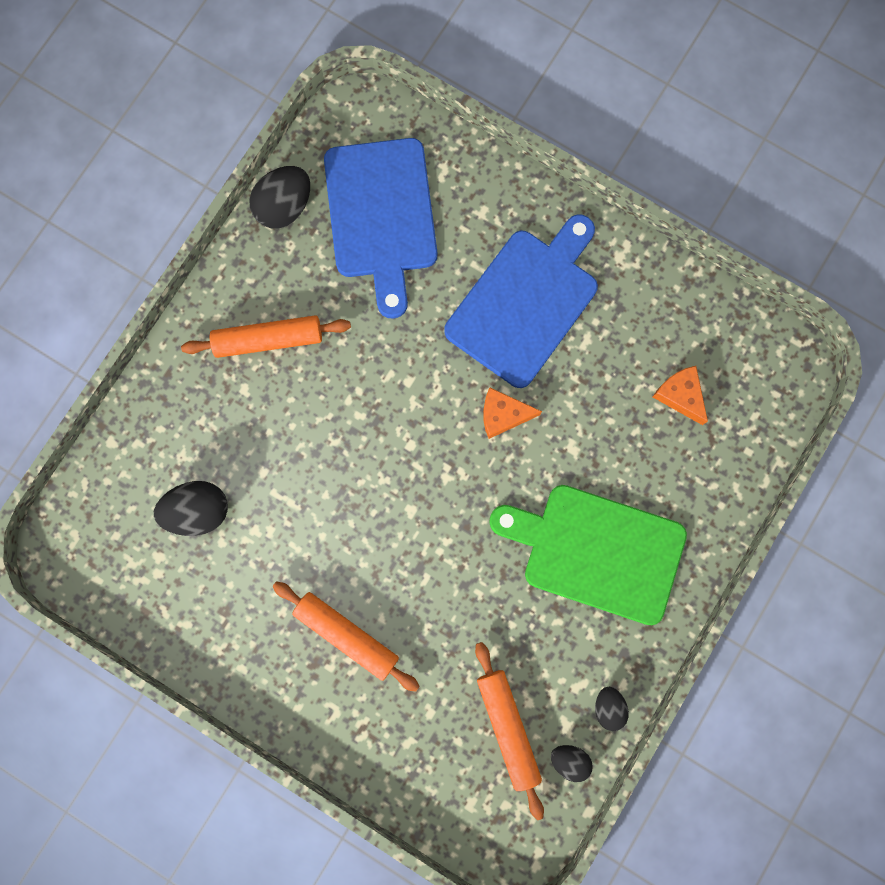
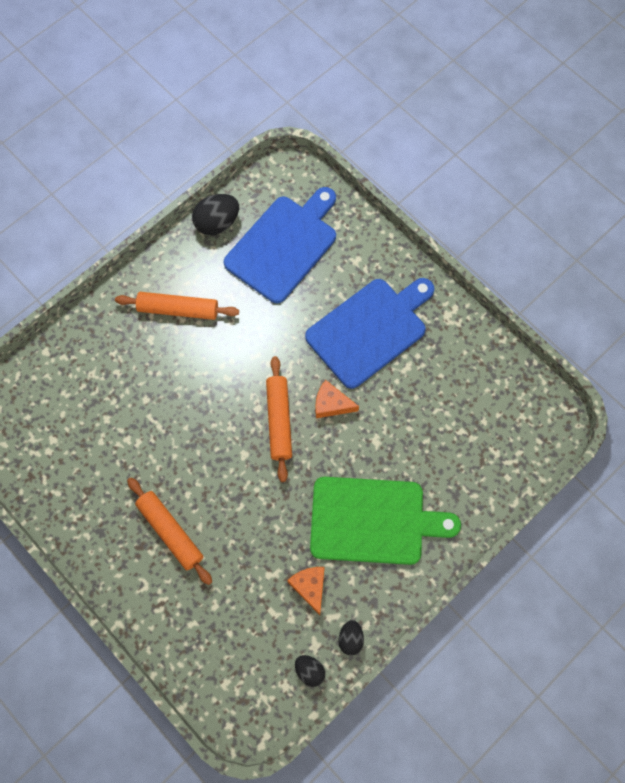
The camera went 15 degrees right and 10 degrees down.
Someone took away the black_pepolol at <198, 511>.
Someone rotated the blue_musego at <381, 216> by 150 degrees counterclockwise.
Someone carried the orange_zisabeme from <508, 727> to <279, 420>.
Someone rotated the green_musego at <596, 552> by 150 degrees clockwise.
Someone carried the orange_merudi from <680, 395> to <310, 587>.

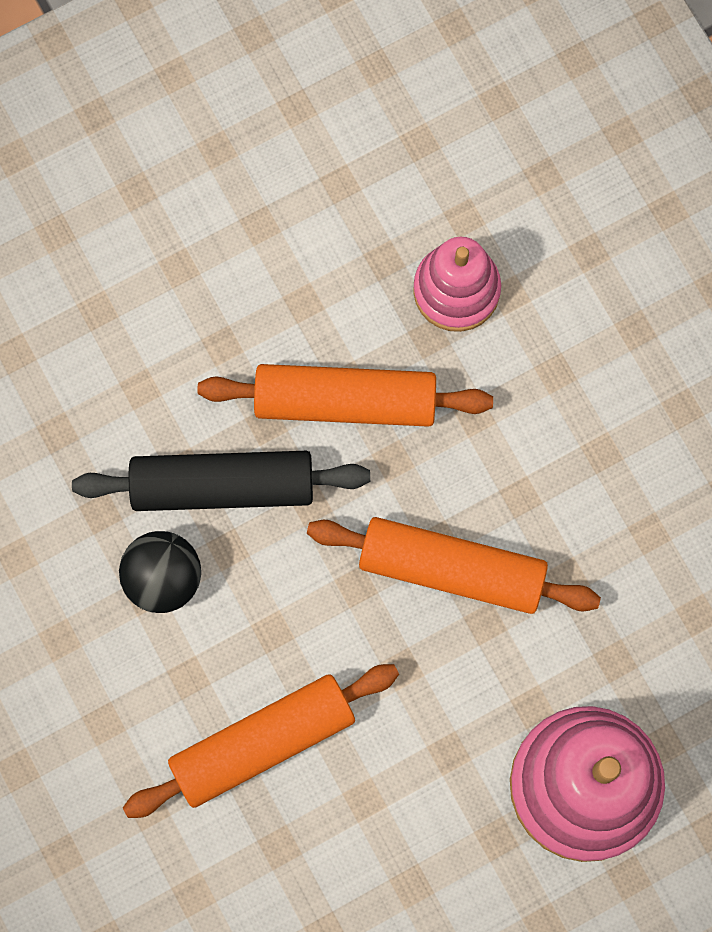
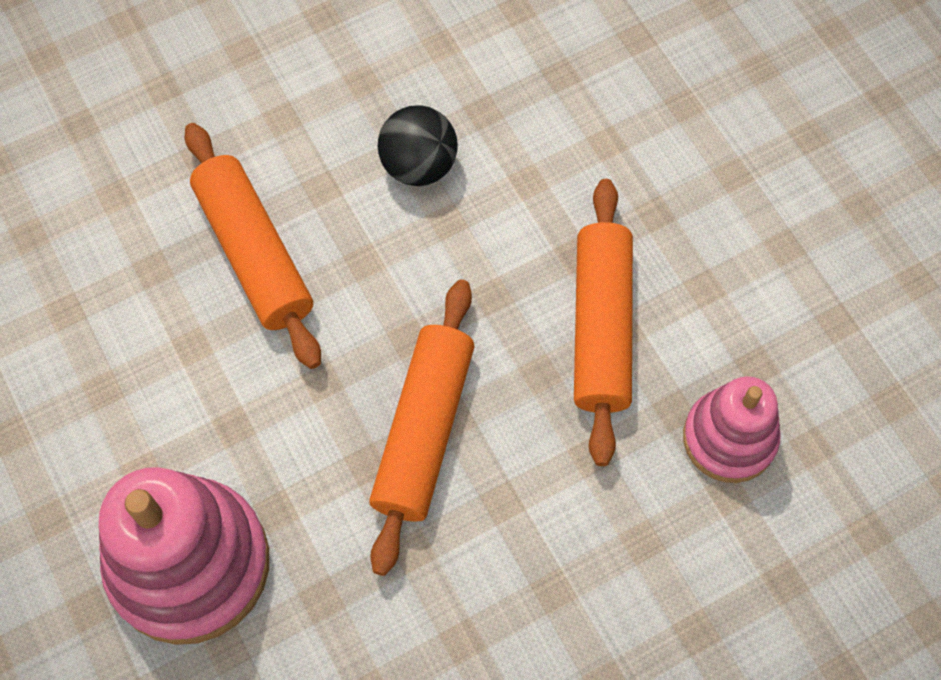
The camera went 90 degrees right and 10 degrees down.
Someone took away the black_zisabeme at <223, 486>.

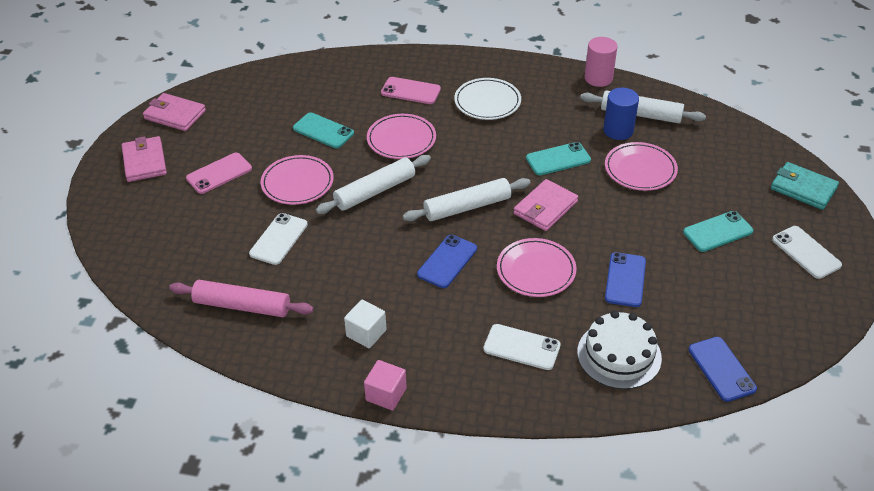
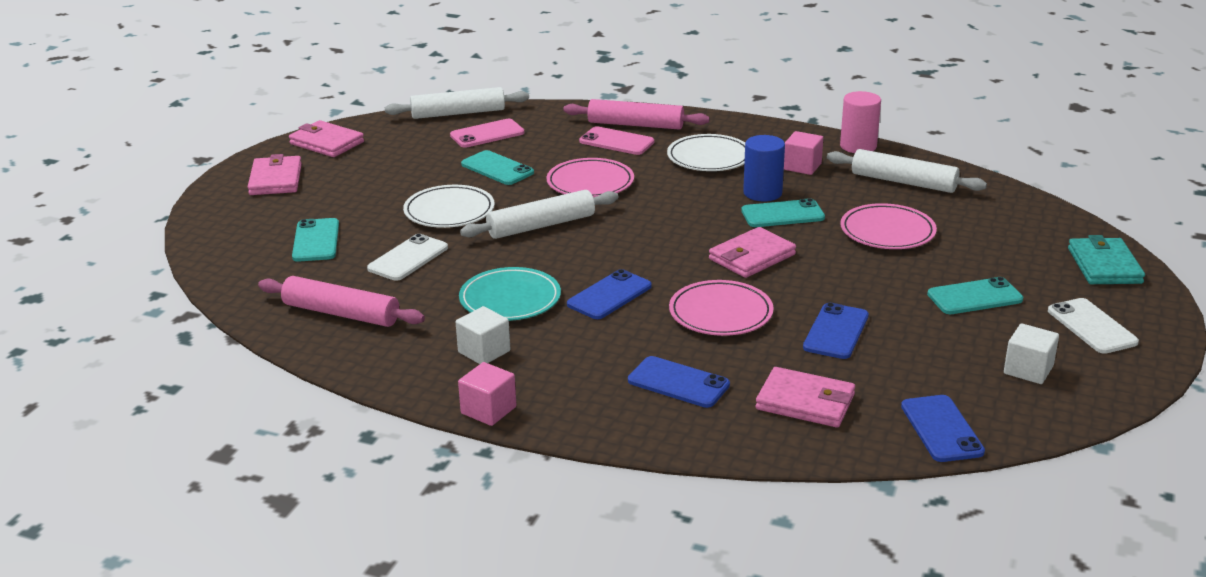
The camera went 10 degrees right and 15 degrees down.
Someone carried the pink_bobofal from <219, 173> to <487, 134>.
Someone repainted the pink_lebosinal at <297, 183>, which became the white_lebosinal at <449, 211>.
Someone carried the white_zisabeme from <467, 207> to <458, 113>.
Someone repainted the white_bobofal at <521, 347>, which became the blue_bobofal at <678, 383>.
Someone swapped the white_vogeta at <619, 355> for the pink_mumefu at <805, 402>.
Someone carried the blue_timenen from <618, 130> to <762, 193>.
Someone rotated the turquoise_mumefu at <803, 188> by 45 degrees clockwise.
Someone put down the turquoise_bobofal at <316, 241>.
Someone put down the turquoise_lebosinal at <510, 299>.
Someone put down the pink_zisabeme at <635, 125>.
Someone put down the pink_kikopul at <802, 166>.
Someone put down the white_kikopul at <1028, 370>.

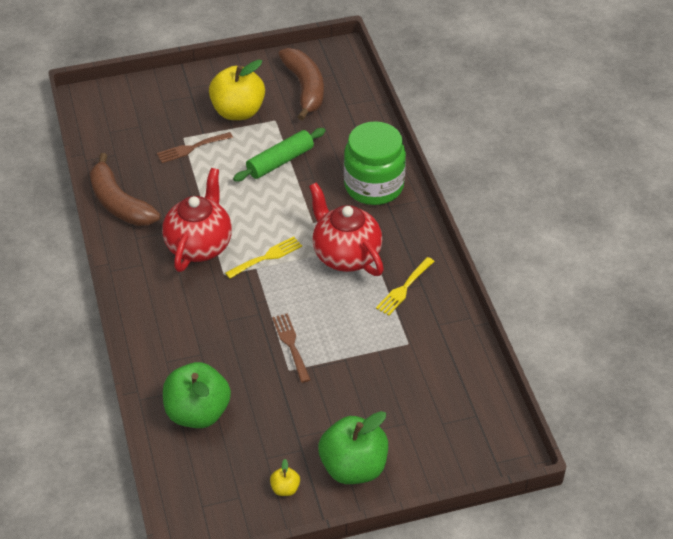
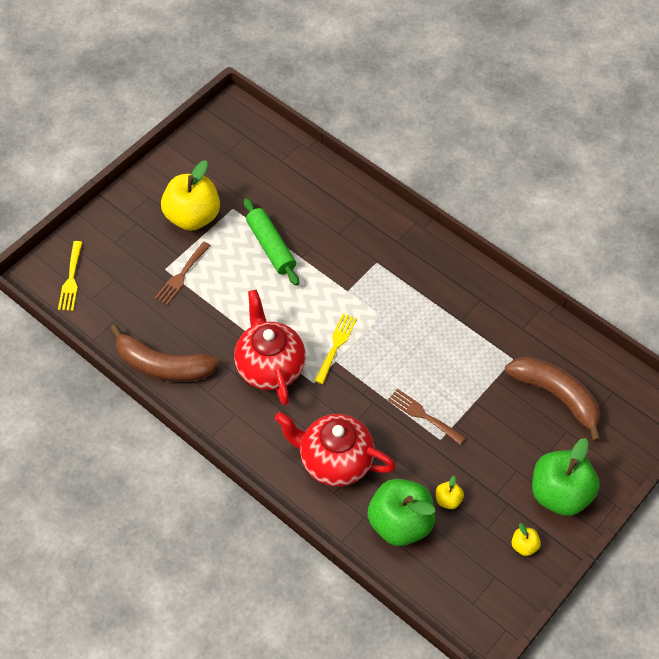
The camera went 35 degrees left and 10 degrees up.
Someone rotated the green_zisabeme at <280, 161> by 45 degrees counterclockwise.
Someone carried the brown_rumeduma from <305, 88> to <556, 396>.
Someone carried the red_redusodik from <345, 255> to <334, 461>.
Someone took away the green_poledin at <374, 186>.
Someone carried the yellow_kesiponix from <404, 288> to <71, 279>.
Someone put down the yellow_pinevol at <448, 500>.

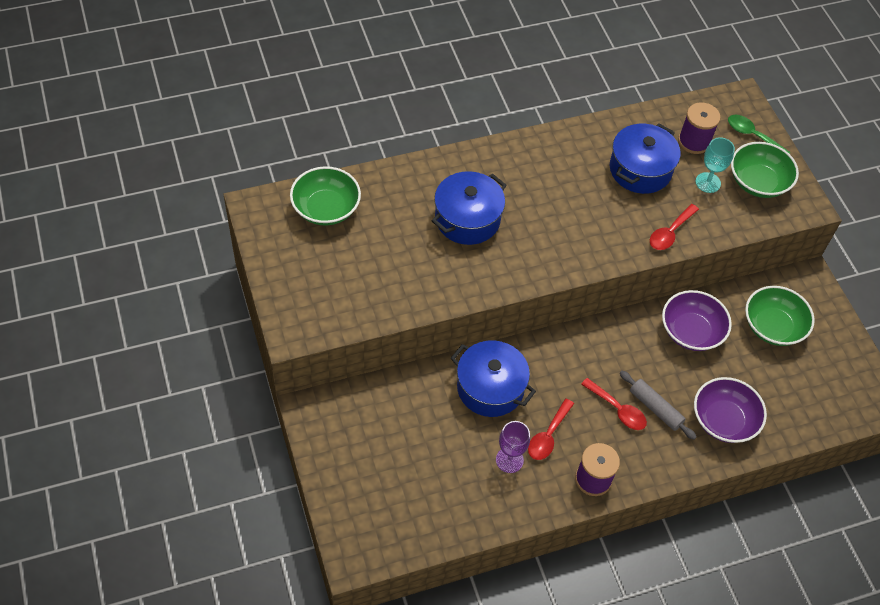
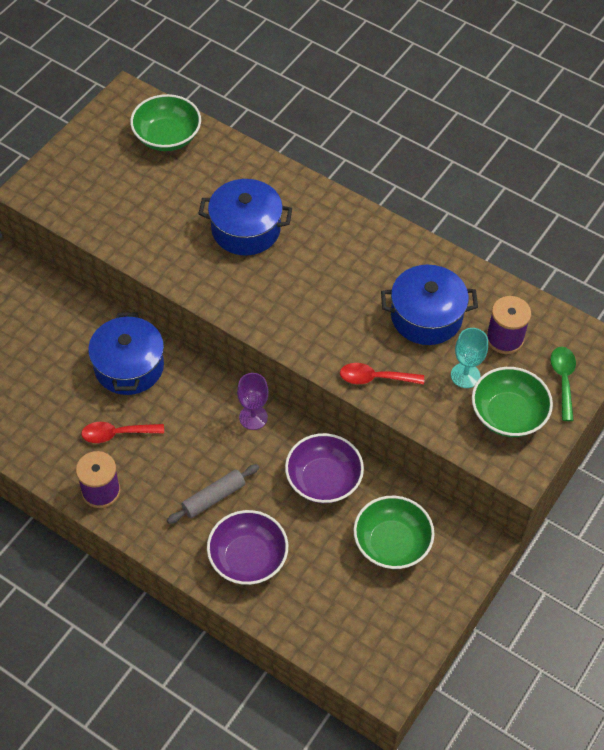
The camera went 55 degrees right and 0 degrees up.
Someone carried the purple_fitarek from <509, 460> to <253, 417>.
Someone took away the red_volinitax at <617, 409>.
Someone rotated the grey_zisabeme at <655, 408> by 45 degrees clockwise.

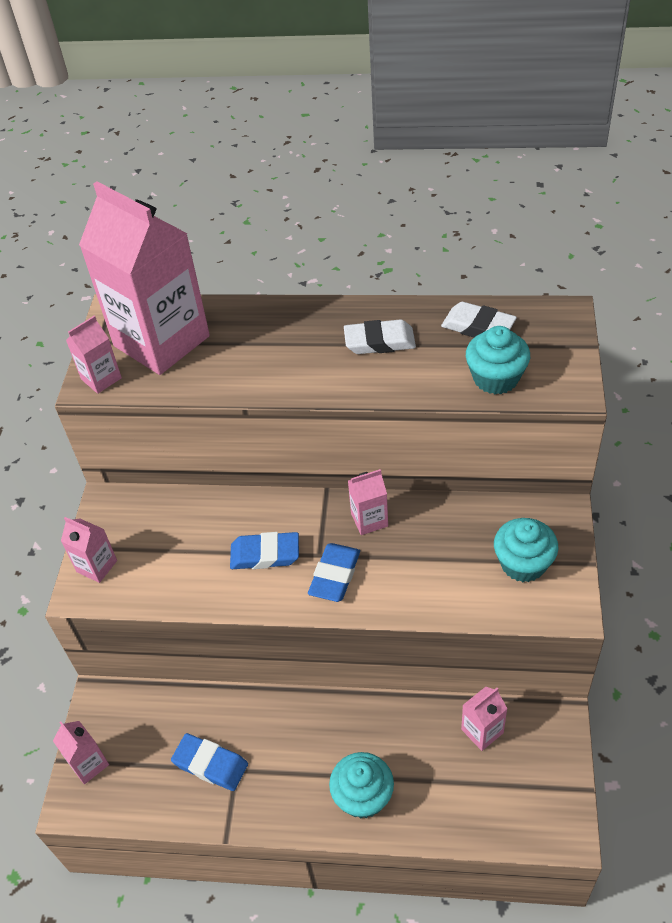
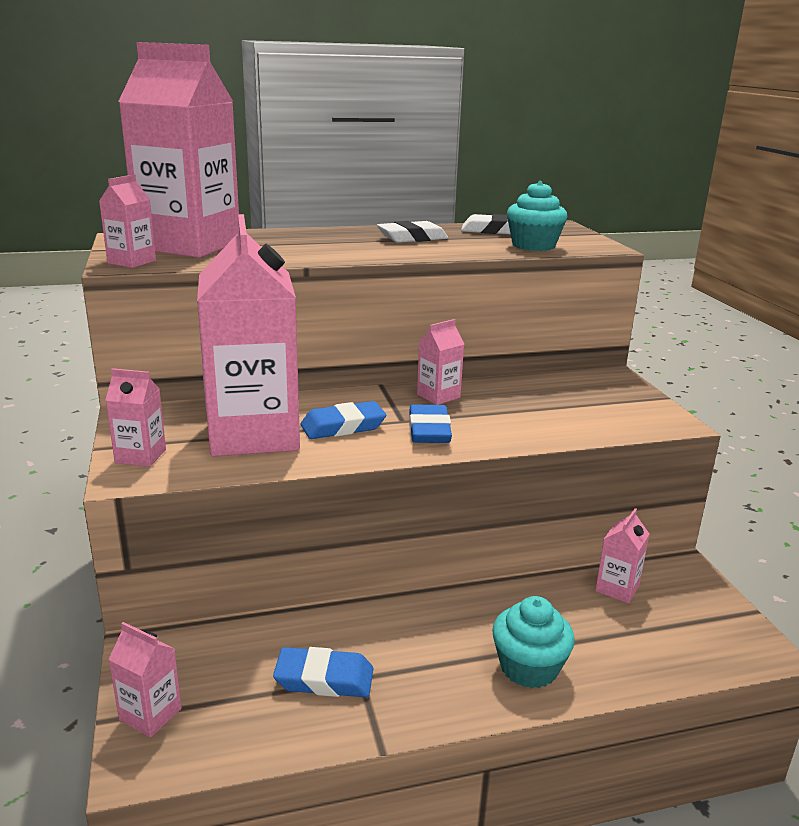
The camera went 25 degrees left and 25 degrees down.
Someone took away the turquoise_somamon at <523, 563>.
Someone put down the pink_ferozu at <254, 434>.

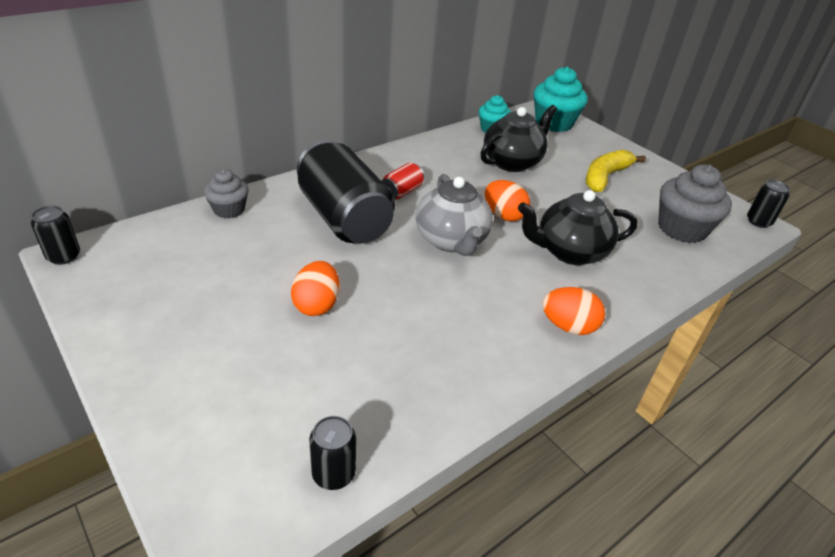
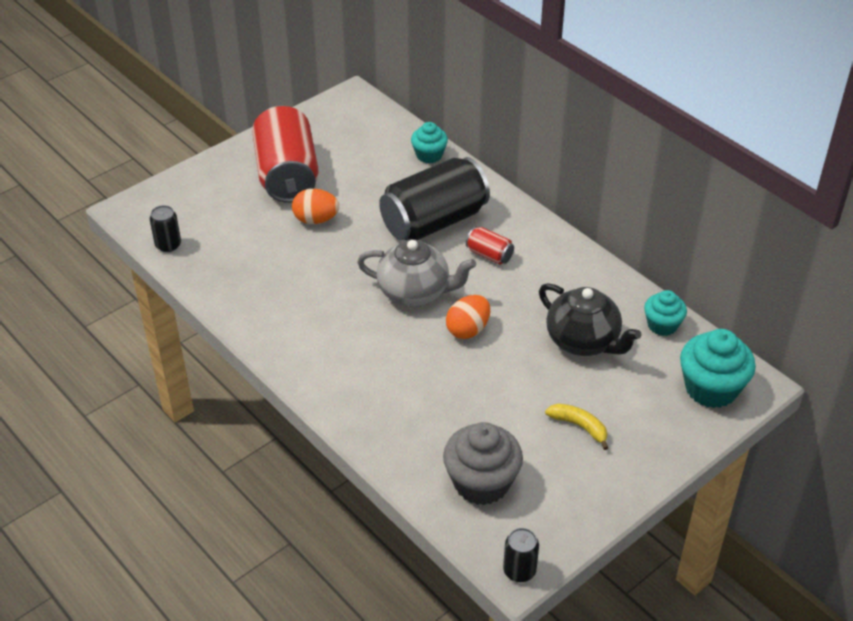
The camera went 90 degrees right and 5 degrees up.
Someone took away the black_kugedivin at <64, 256>.
Someone repainted the grey_somamon at <229, 210>, which became the turquoise_somamon at <429, 155>.
Someone rotated the grey_redusodik at <451, 241> by 150 degrees counterclockwise.
Someone took away the black_redusodik at <569, 252>.
Someone took away the orange_pepolol at <568, 326>.
Someone scaled the yellow_rumeduma at <605, 177> by 0.64.
Someone put down the red_kugedivin at <287, 175>.

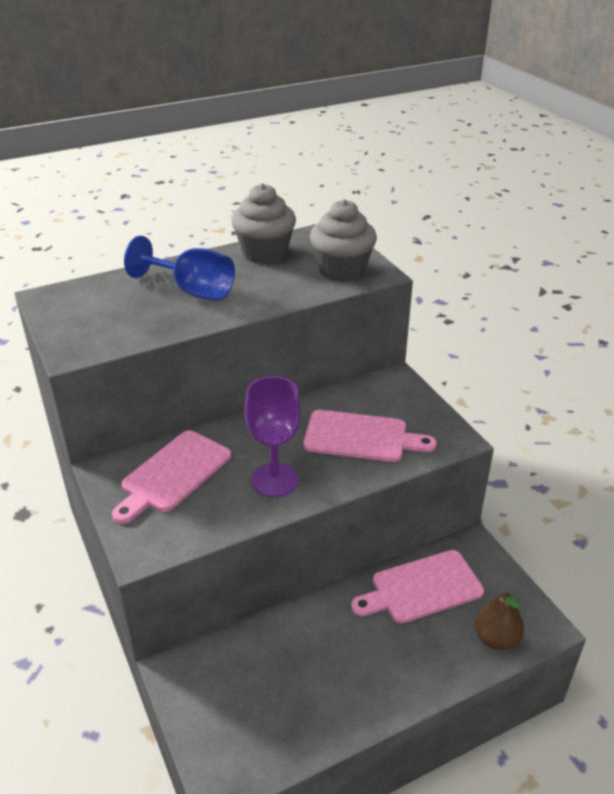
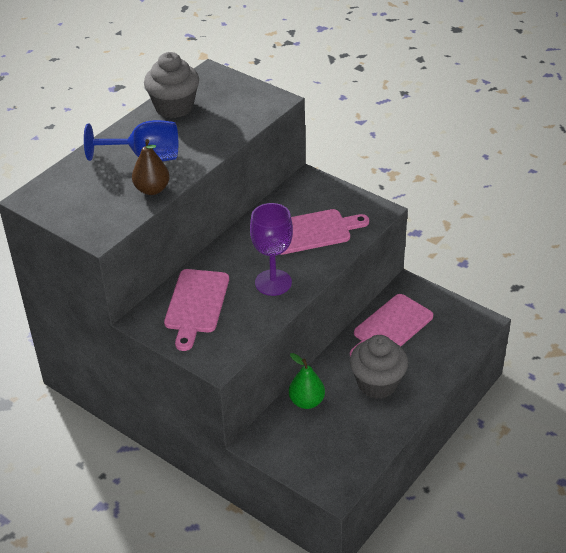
The camera went 25 degrees left and 5 degrees up.
Someone carried the grey_somamon from <342, 270> to <377, 384>.
Someone carried the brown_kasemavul from <496, 638> to <152, 189>.
Someone put down the green_kasemavul at <306, 401>.

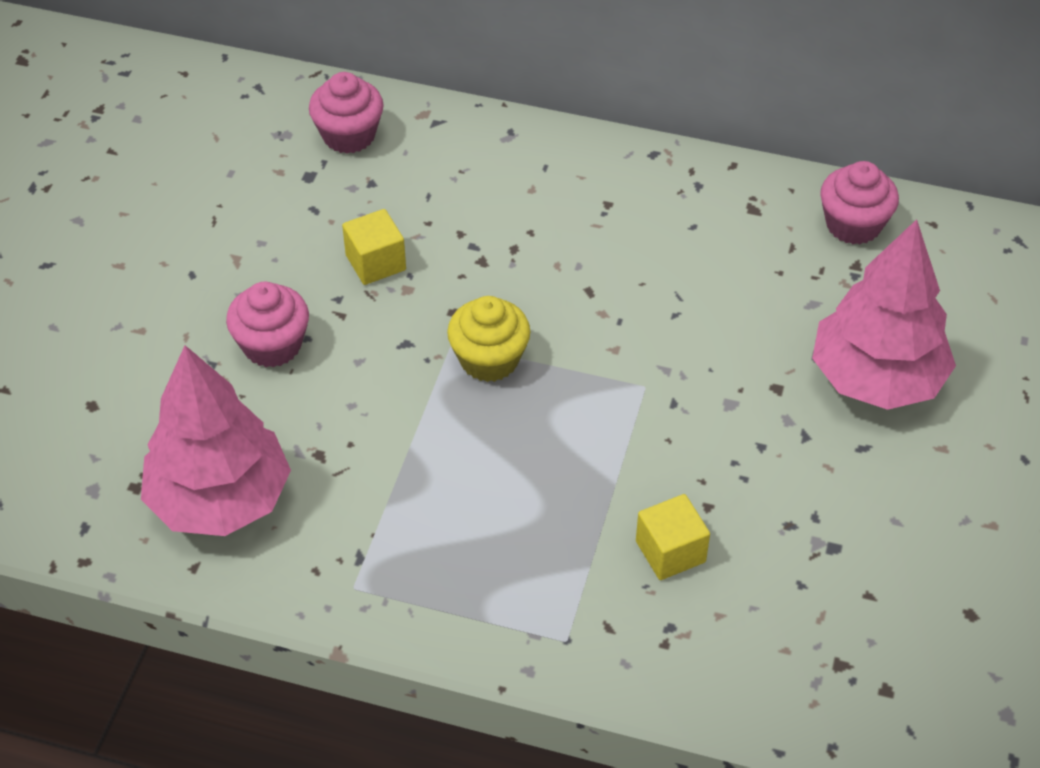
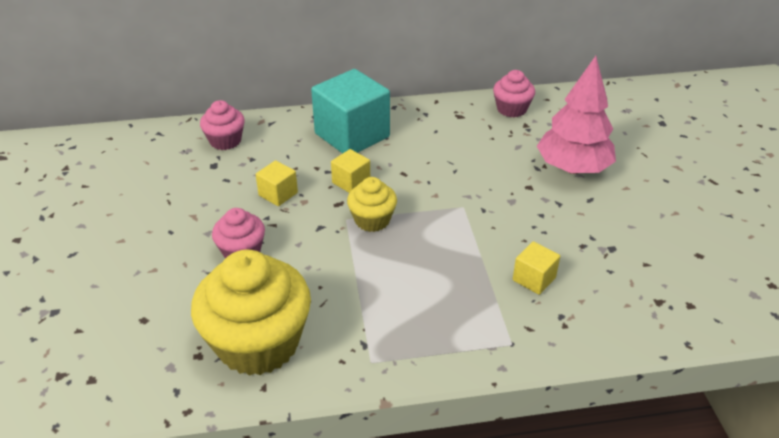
The camera went 25 degrees left and 10 degrees down.
Someone swapped the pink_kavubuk at <220, 499> for the yellow_somamon at <258, 343>.
Someone put down the turquoise_kikopul at <352, 135>.
Someone put down the yellow_kikopul at <351, 182>.

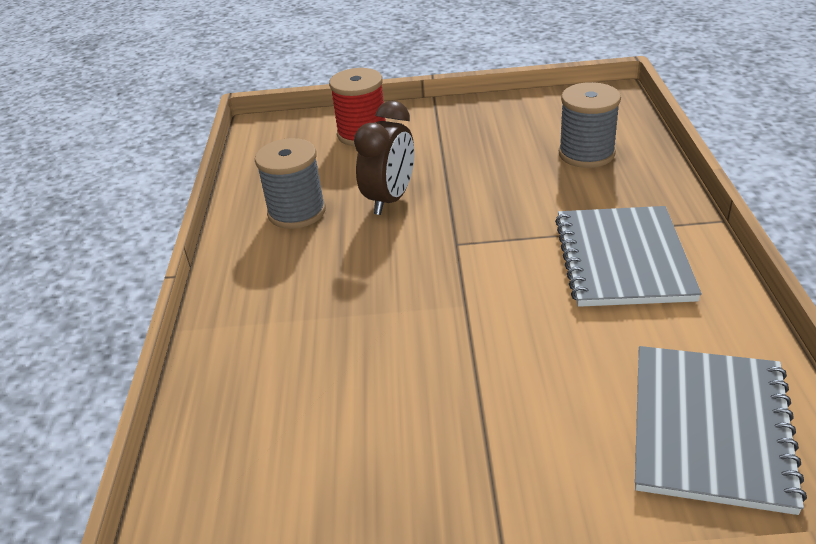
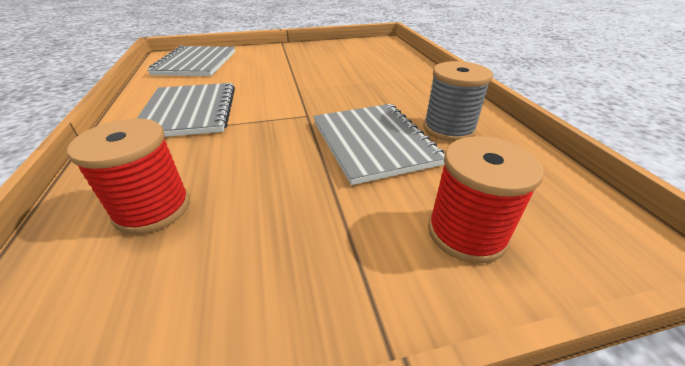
The camera went 165 degrees right and 0 degrees up.
Someone swapped the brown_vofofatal at <390, 200> for the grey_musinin at <373, 143>.
Someone repainted the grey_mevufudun at <586, 154>, which became the red_mevufudun at <153, 208>.

